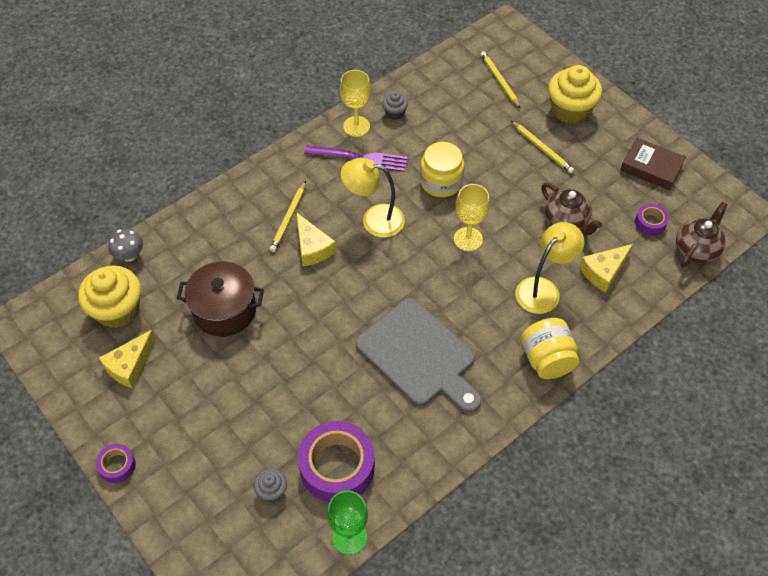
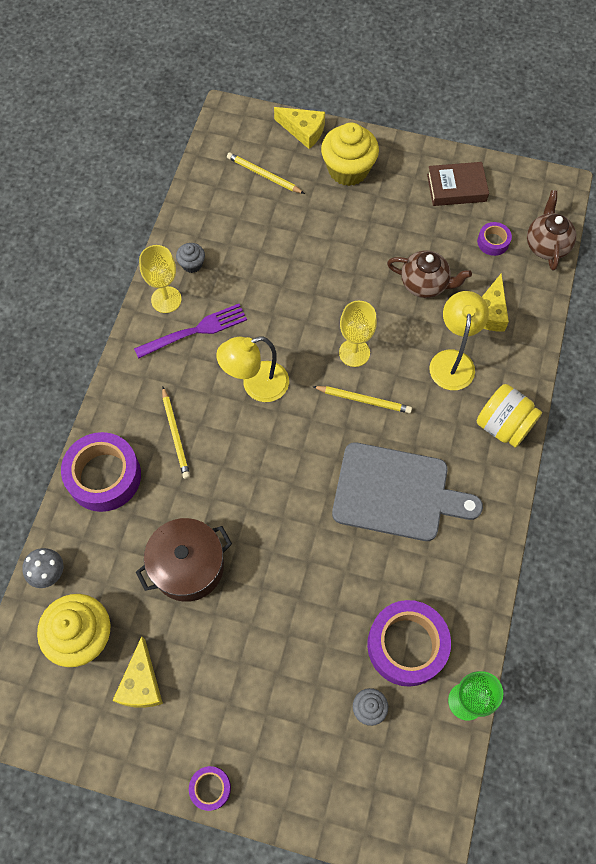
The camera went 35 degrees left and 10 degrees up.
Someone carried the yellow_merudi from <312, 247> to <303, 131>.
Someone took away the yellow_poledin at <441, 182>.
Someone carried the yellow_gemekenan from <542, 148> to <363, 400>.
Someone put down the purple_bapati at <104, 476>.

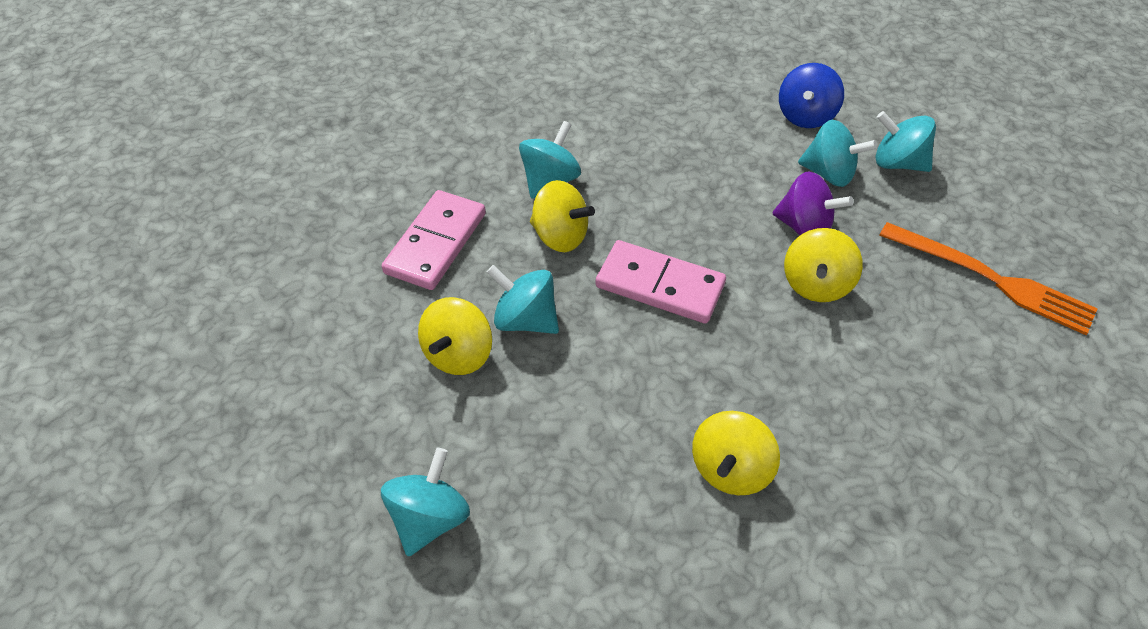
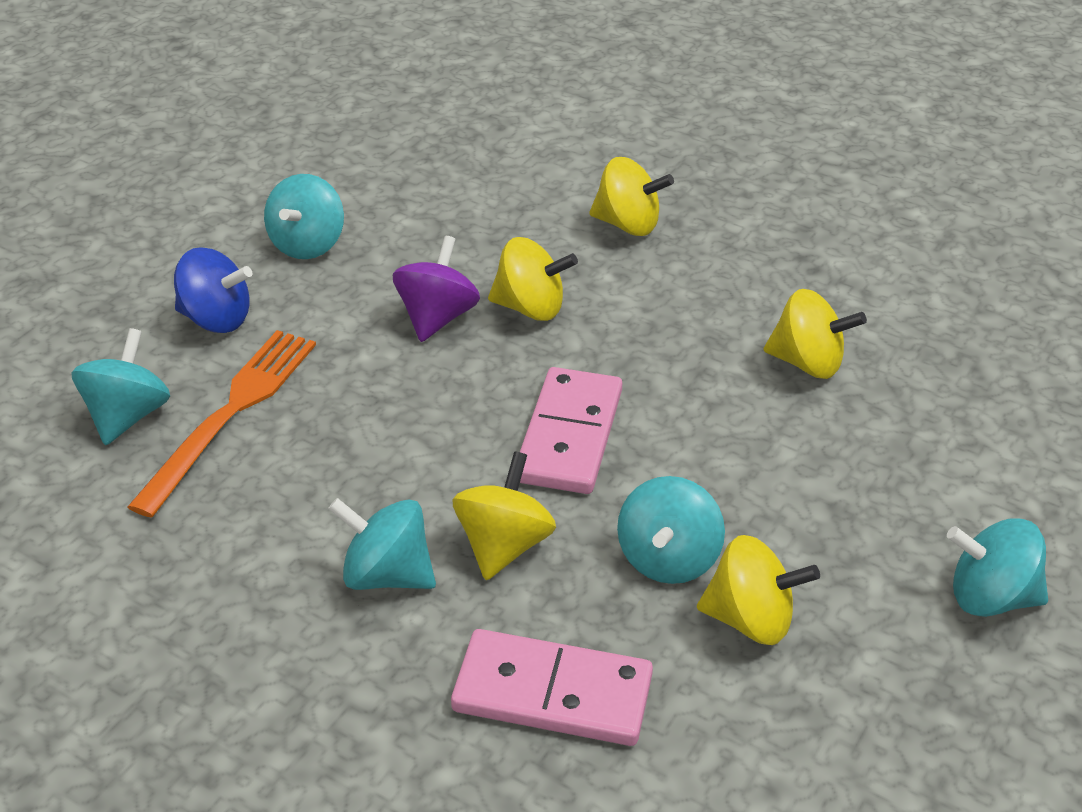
The camera went 100 degrees left and 10 degrees down.
Someone carried the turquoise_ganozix from <829, 173> to <128, 416>.
Someone carried the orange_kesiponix from <991, 279> to <230, 414>.
Someone put down the yellow_ganozix at <628, 225>.

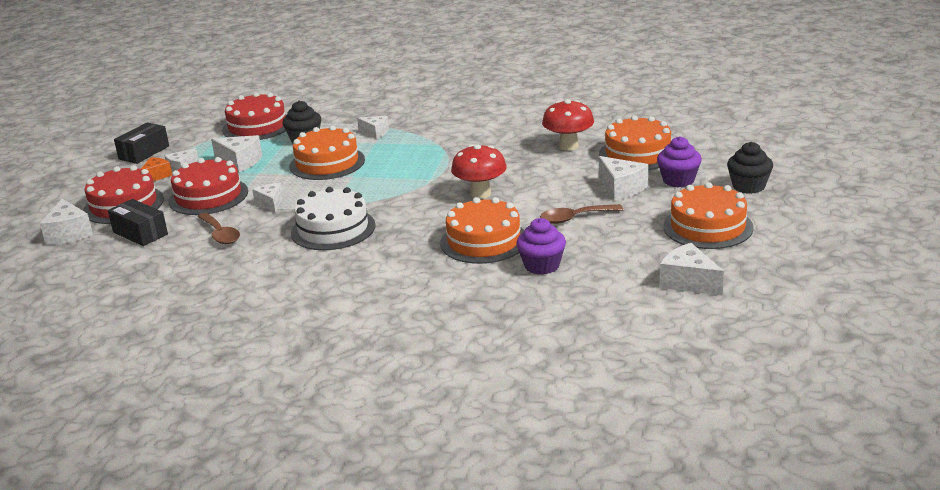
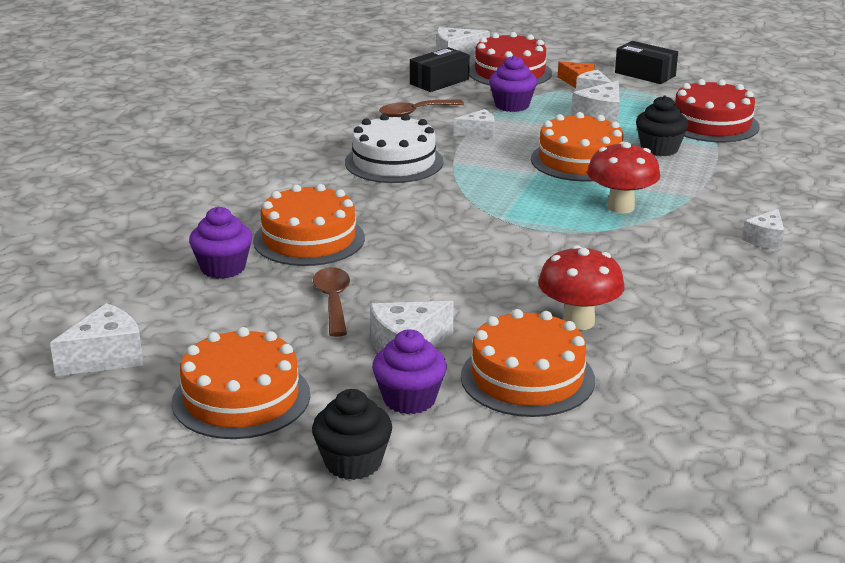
The camera went 95 degrees right and 0 degrees up.
Someone swapped the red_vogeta at <208, 196> for the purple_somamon at <512, 105>.
Someone carried the white_merudi from <375, 132> to <765, 239>.
Someone carried the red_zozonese from <480, 194> to <620, 207>.

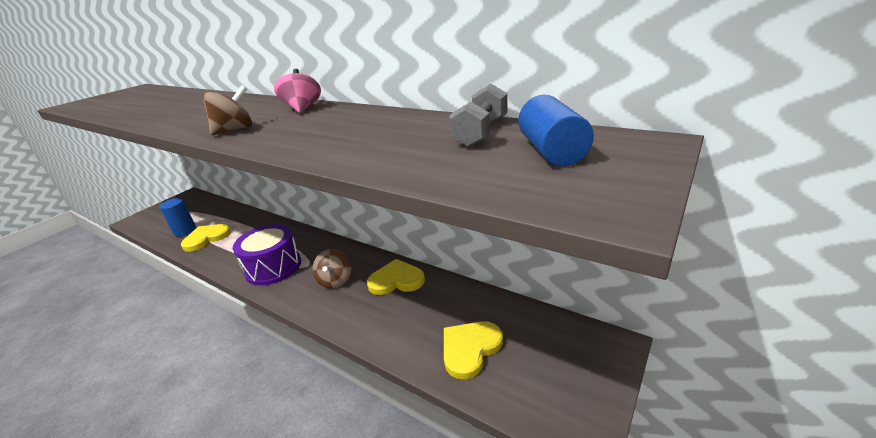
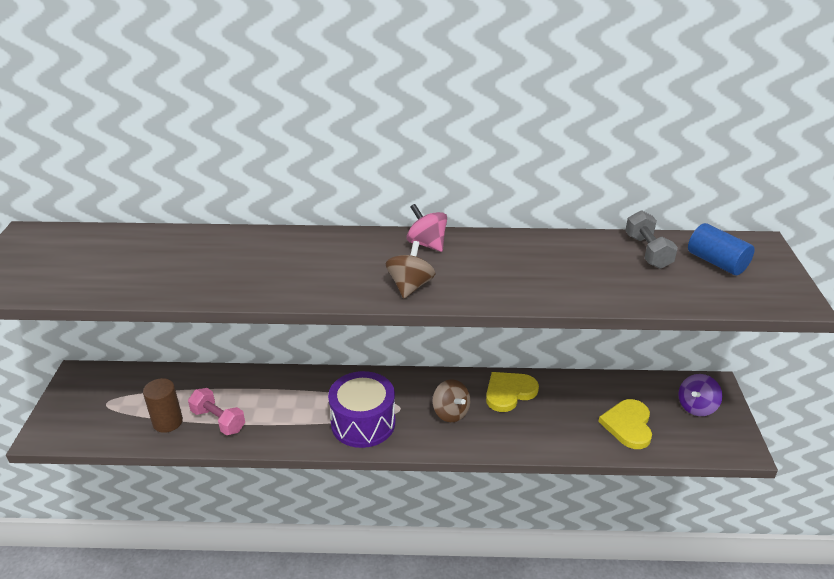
The camera went 35 degrees left and 5 degrees up.
Someone repainted the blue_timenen at <185, 231>, which became the brown_timenen at <167, 422>.
Someone swapped the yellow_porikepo at <206, 238> for the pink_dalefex at <218, 420>.
Someone put down the purple_ganozix at <696, 407>.

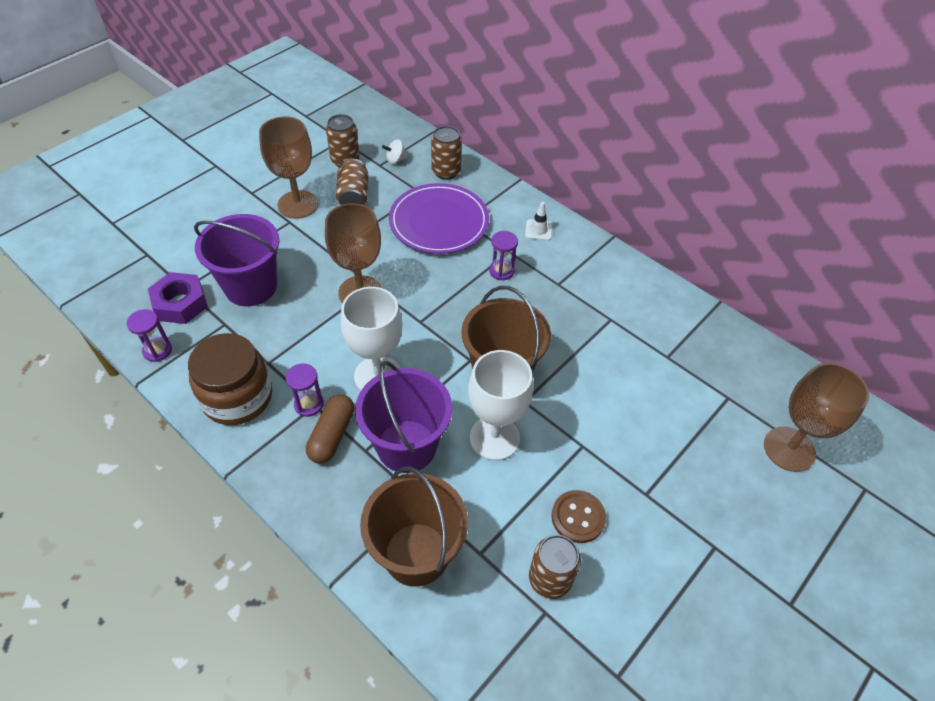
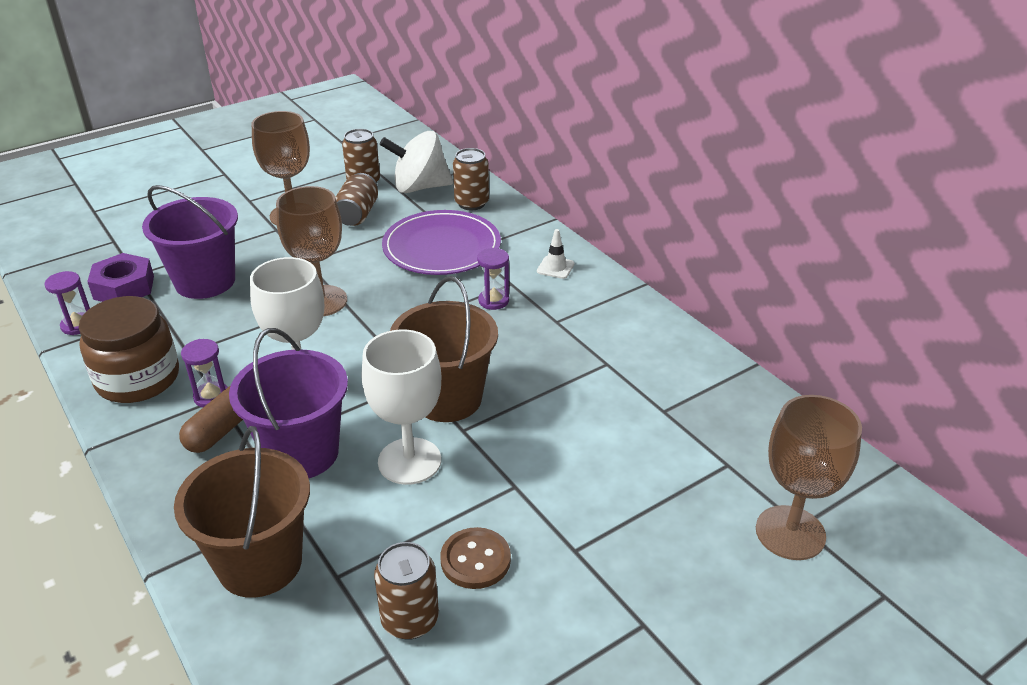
The camera went 15 degrees right and 15 degrees down.
Someone scaled the white_ganozix at <395, 160> by 2.38.

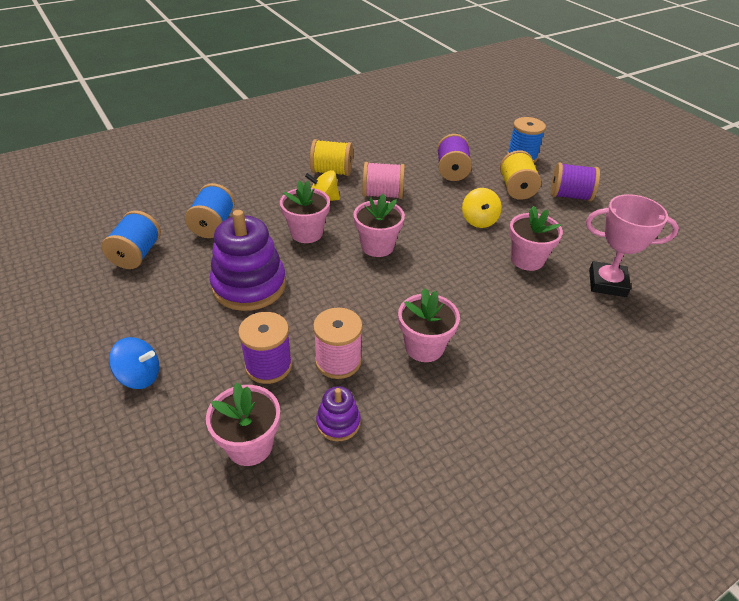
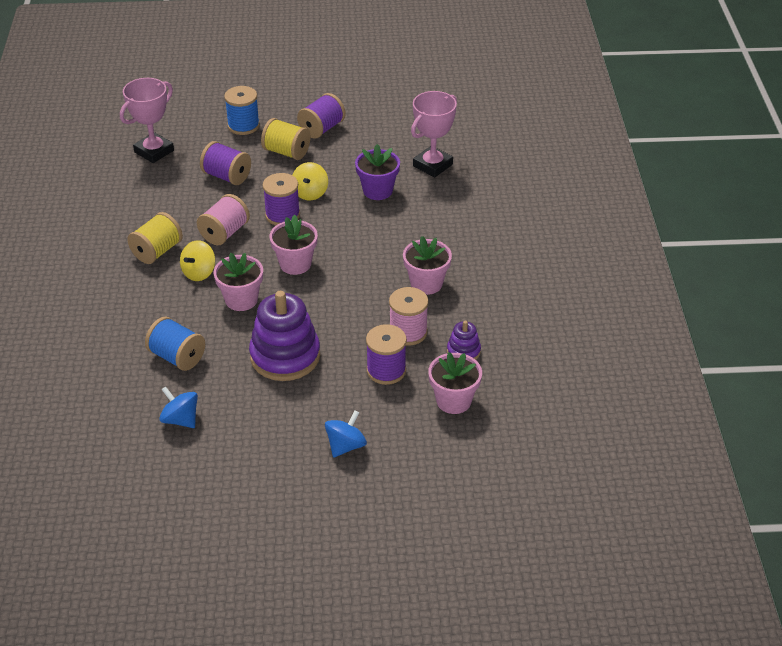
The camera went 60 degrees left and 0 degrees up.
Someone swapped the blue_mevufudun at <137, 254> for the blue_ganozix at <180, 419>.
Someone rotated the yellow_ganozix at <479, 220> by 75 degrees clockwise.
Someone repainted the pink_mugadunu at <527, 259>, which became the purple_mugadunu at <377, 191>.
Someone put down the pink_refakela at <154, 151>.
Someone put down the purple_mevufudun at <282, 215>.

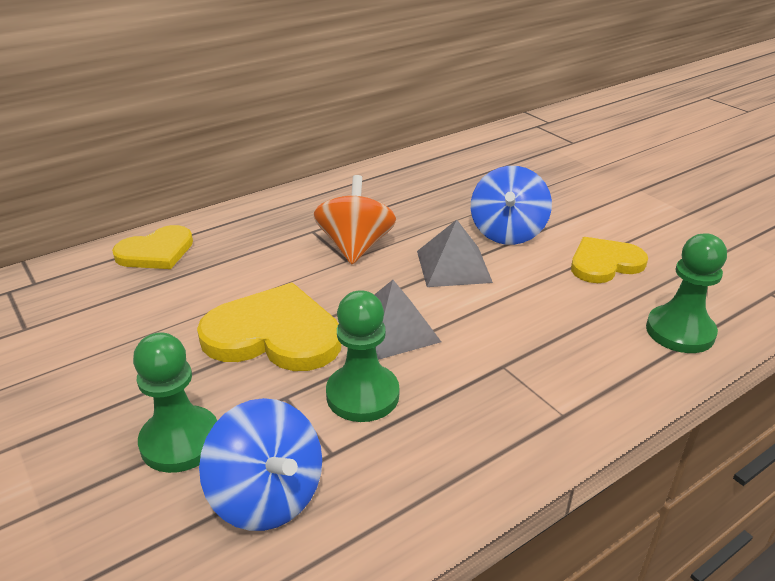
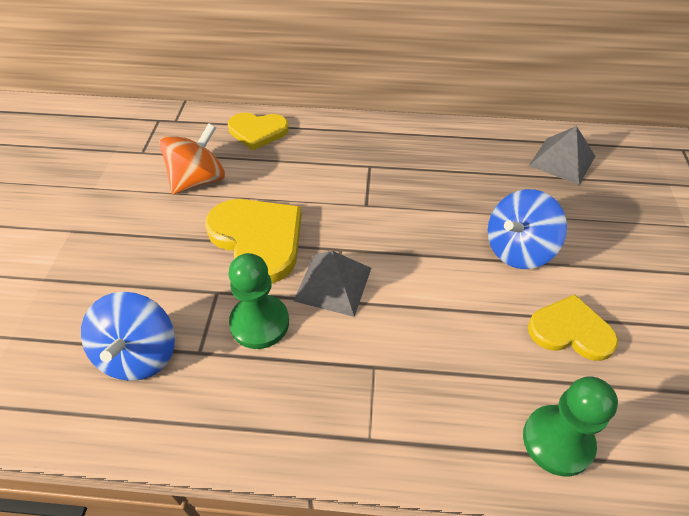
The camera went 40 degrees right and 15 degrees up.
Someone took away the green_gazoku at <180, 441>.
Someone carried the orange_ganozix from <355, 247> to <198, 180>.
Someone carried the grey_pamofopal from <453, 266> to <562, 160>.

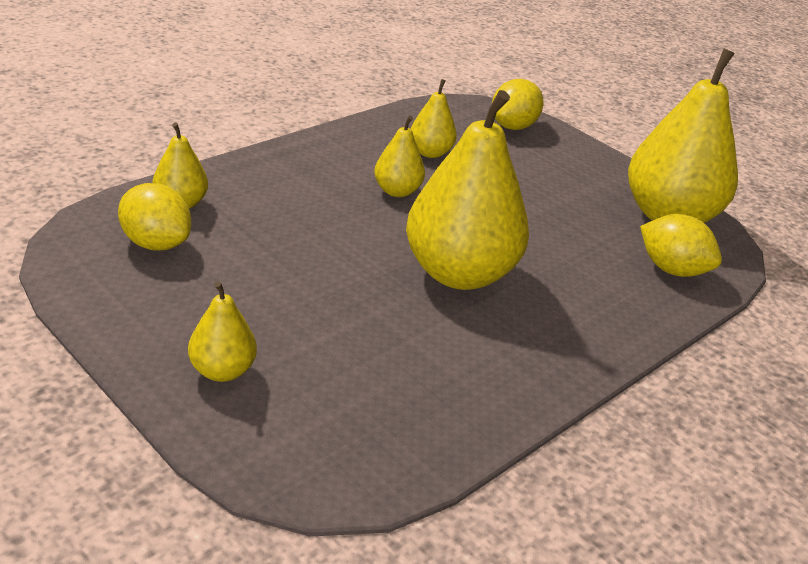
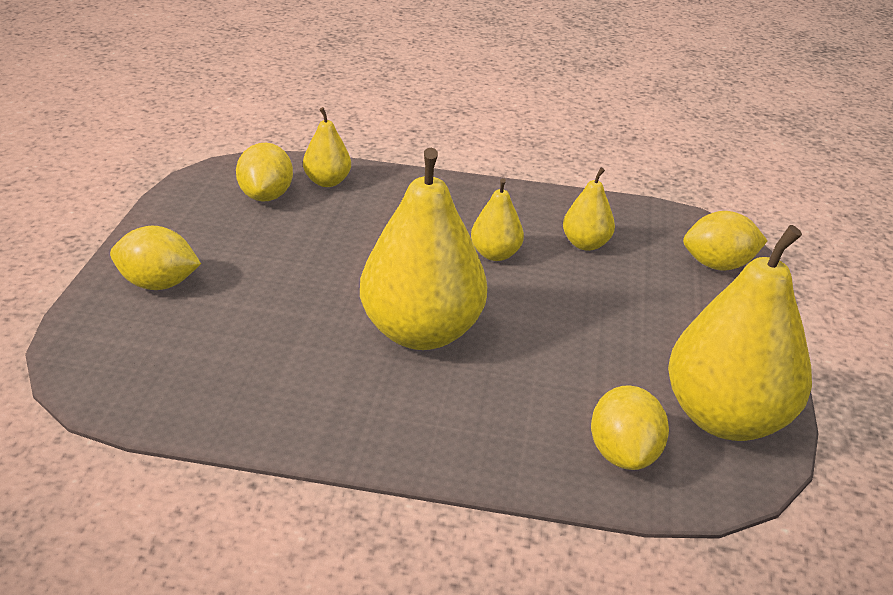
The camera went 55 degrees right and 0 degrees up.
Someone swapped the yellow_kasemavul at <222, 371> for the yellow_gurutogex at <158, 284>.

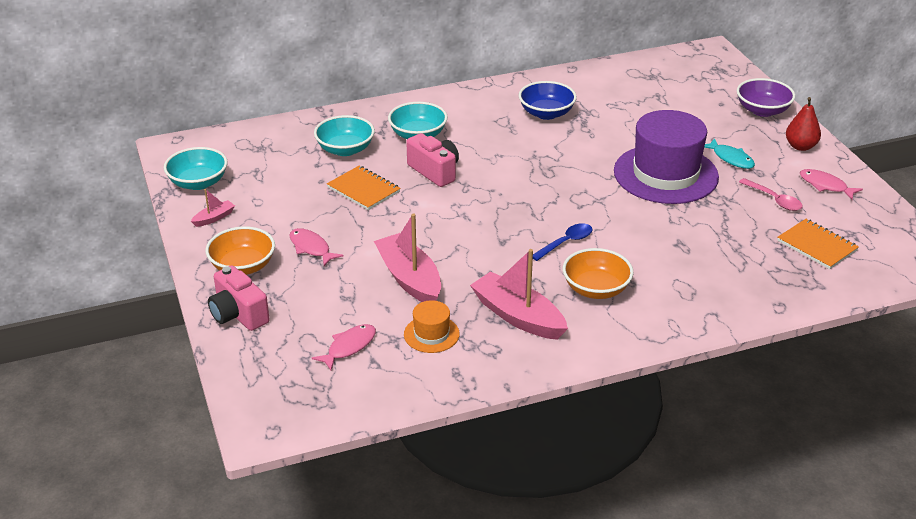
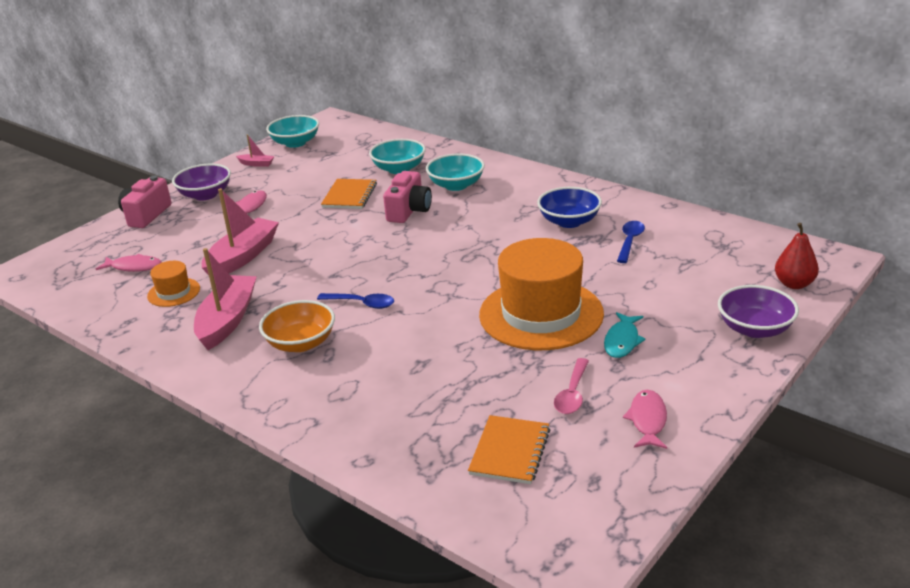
The camera went 60 degrees right and 5 degrees down.
Someone repainted the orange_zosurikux at <243, 266>, which became the purple_zosurikux at <205, 195>.
Someone repainted the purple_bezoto at <665, 174>, which became the orange_bezoto at <541, 314>.
Someone carried the red_kasemavul from <800, 146> to <794, 284>.
Someone put down the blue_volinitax at <630, 241>.

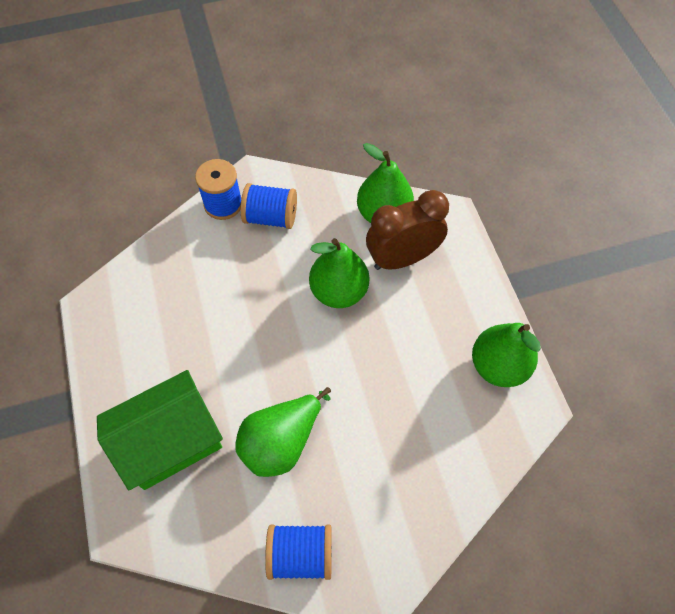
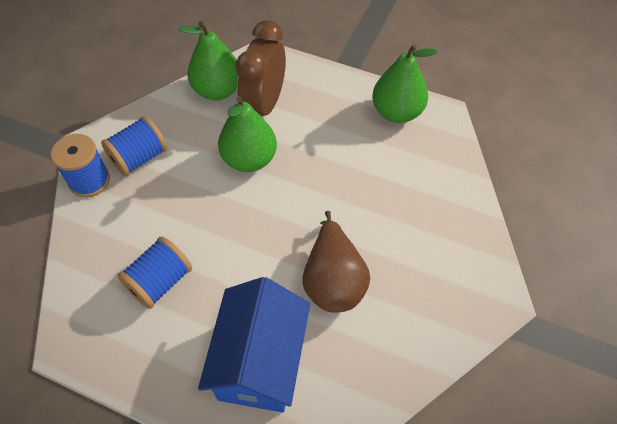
The camera went 50 degrees left and 5 degrees down.
Someone repainted the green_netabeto at <171, 442>, which became the blue_netabeto at <260, 362>.
Someone repainted the green_kasemavul at <281, 442>, which became the brown_kasemavul at <333, 280>.
Someone carried the blue_mevufudun from <301, 554> to <160, 282>.

